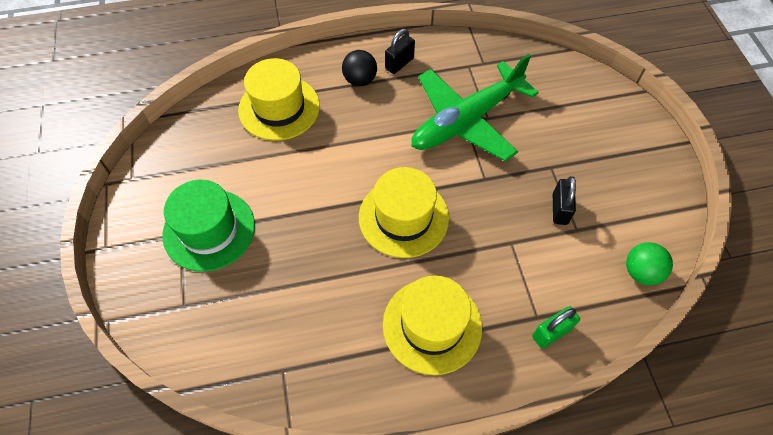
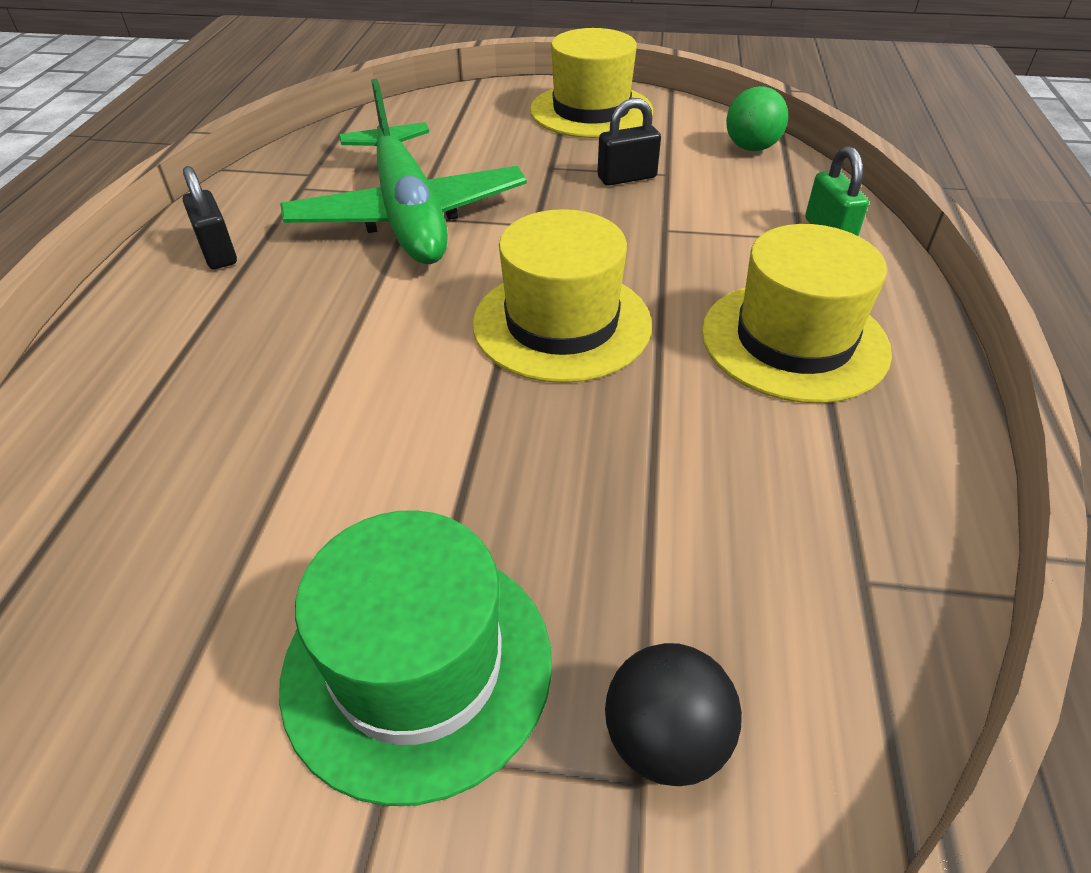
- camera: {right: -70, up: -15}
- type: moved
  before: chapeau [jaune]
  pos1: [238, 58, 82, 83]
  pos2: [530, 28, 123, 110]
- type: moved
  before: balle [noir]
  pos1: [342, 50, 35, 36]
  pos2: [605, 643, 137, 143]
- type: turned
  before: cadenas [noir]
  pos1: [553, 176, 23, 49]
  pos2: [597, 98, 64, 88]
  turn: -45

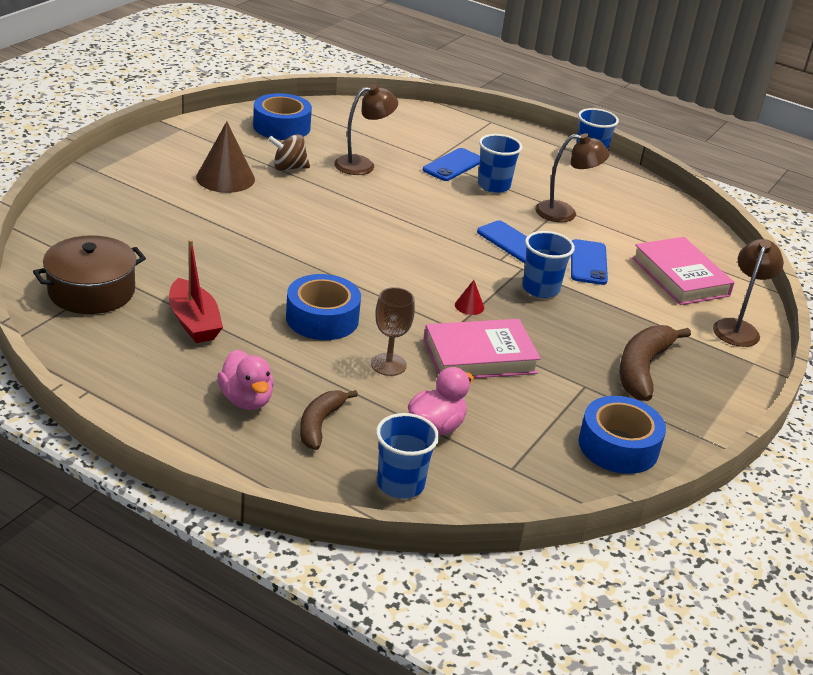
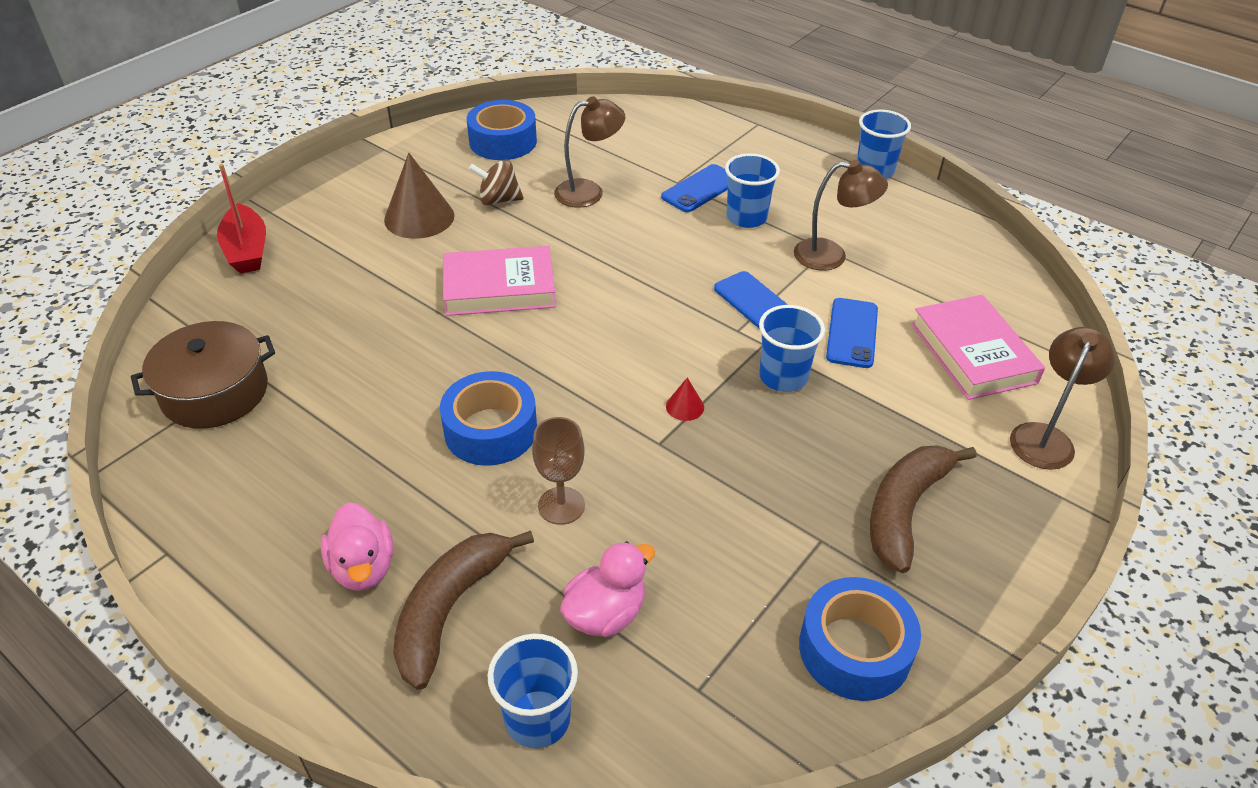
- camera: {right: 10, up: 10}
- type: moved
  before: bateau [rouge]
  pos1: [169, 239, 54, 104]
  pos2: [217, 164, 49, 109]
- type: resized
  before: banane [marron]
  pos1: [300, 390, 58, 60]
  pos2: [393, 530, 141, 160]
  scale: 1.53
- type: moved
  before: livre [rose]
  pos1: [424, 319, 117, 59]
  pos2: [443, 246, 113, 70]

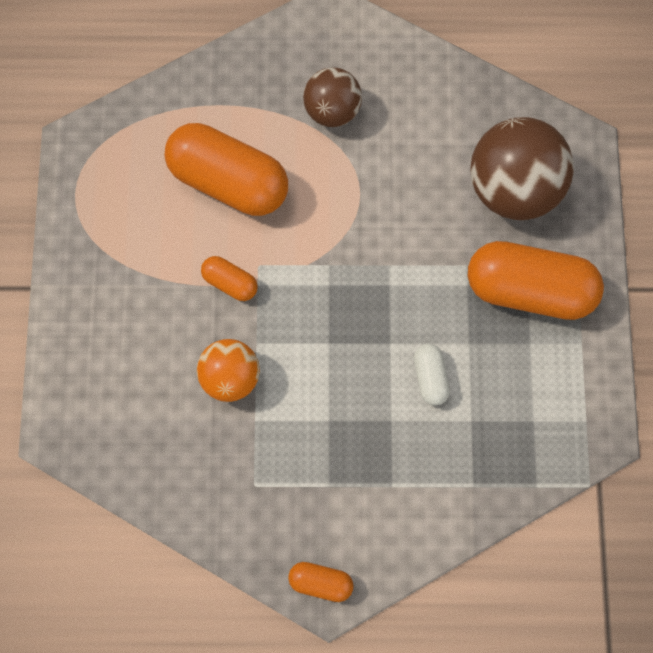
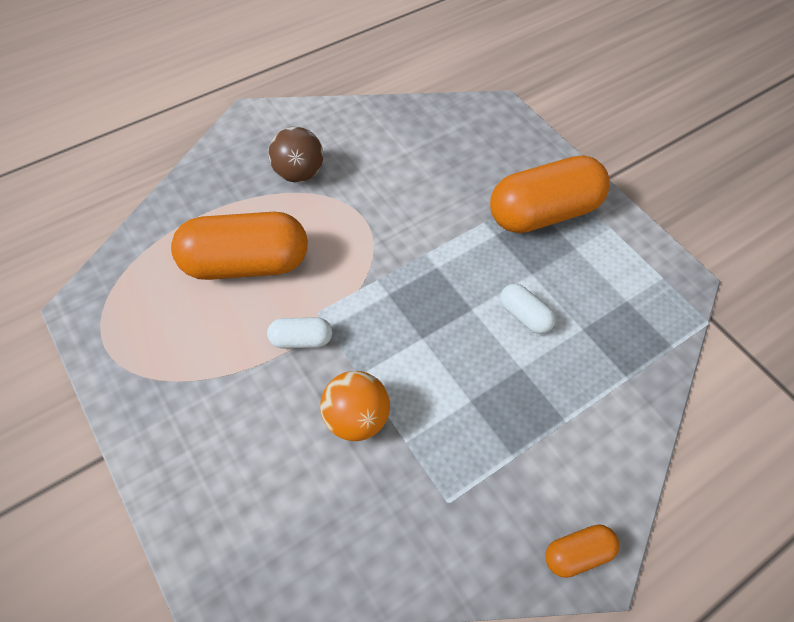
- camera: {right: -35, up: -15}
- type: recoloured
  before: gélule [orange]
  after: gélule [blanc]
  pos1: [201, 256, 57, 45]
  pos2: [267, 317, 65, 31]
- type: removed
  before: balle [marron]
  pos1: [470, 117, 104, 103]

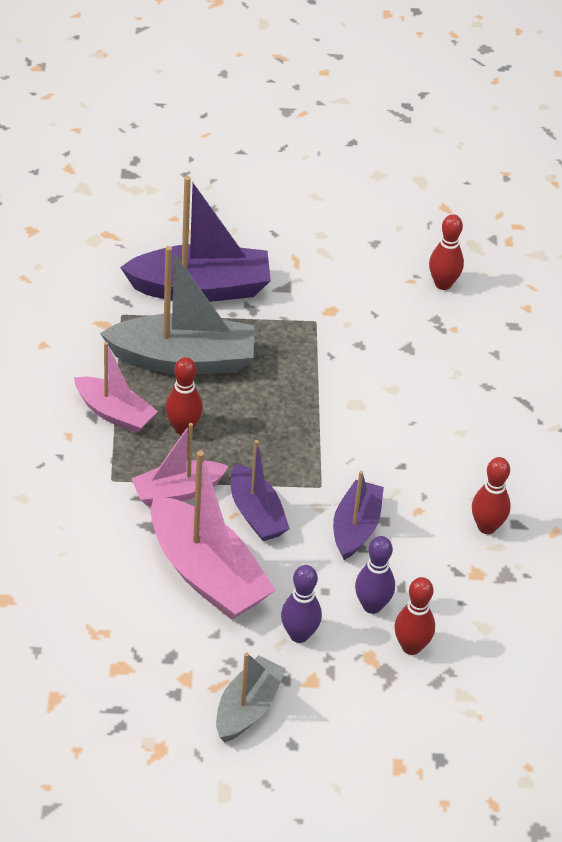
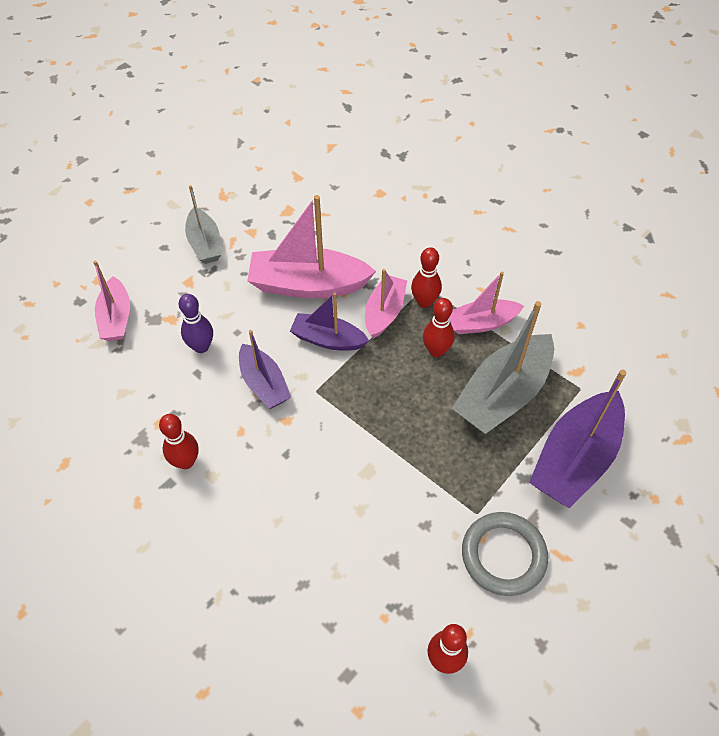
- camera: {right: 135, up: 10}
- type: removed
  before: quille [violet]
  pos1: [281, 565, 41, 78]
- type: moved
  before: quille [rouge]
  pos1: [394, 577, 41, 78]
  pos2: [411, 247, 31, 61]
- type: added
  after: bateau [rose]
  pos2: [93, 261, 37, 80]
- type: added
  after: anneau [gris]
  pos2: [462, 512, 86, 84]

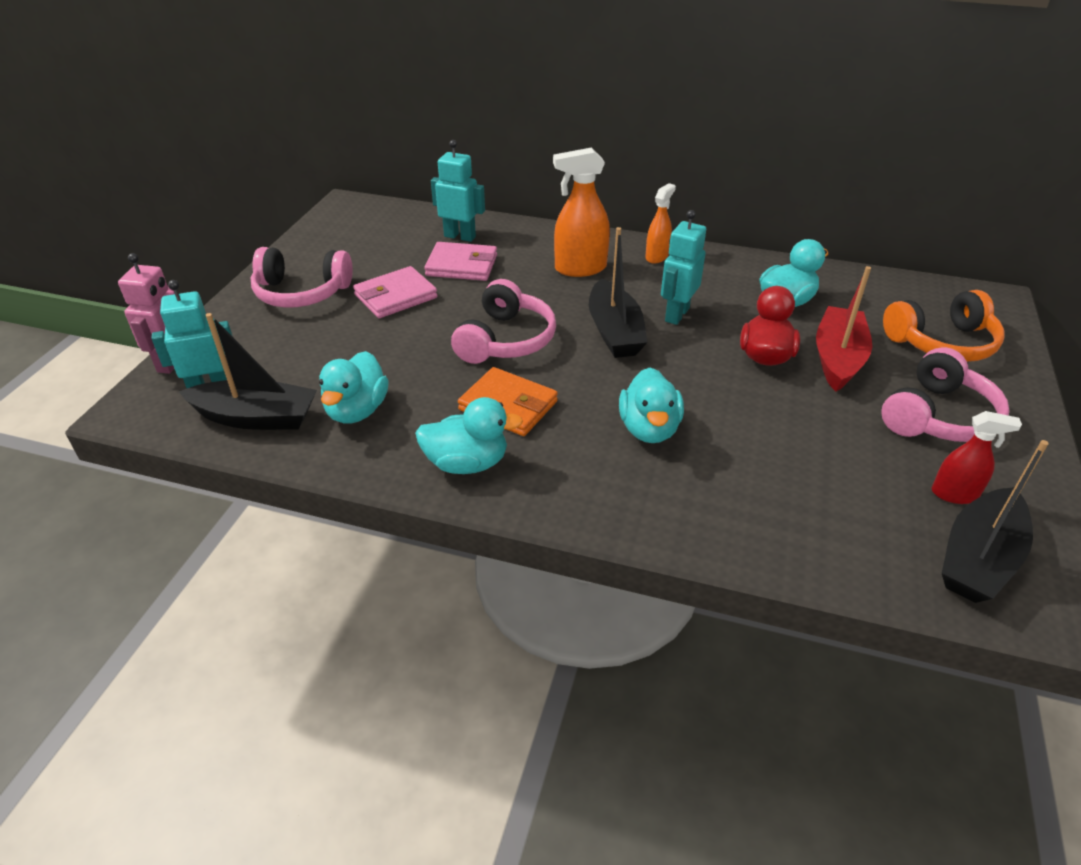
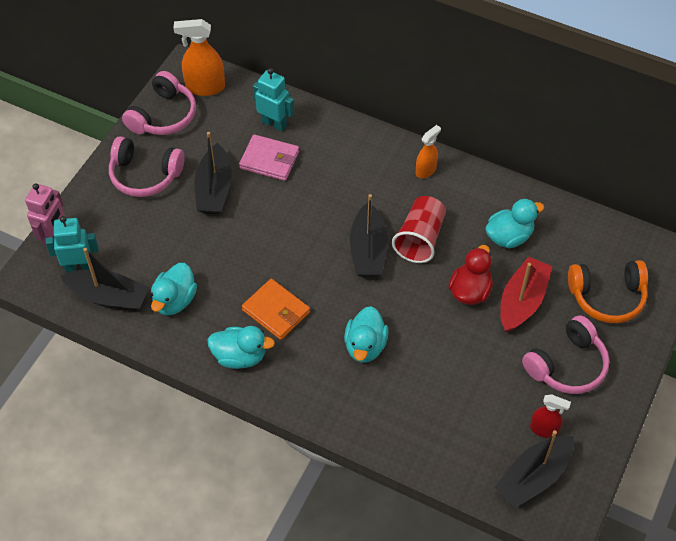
- camera: {right: 10, up: 15}
- type: replaced
  before: portefeuille [rose]
  after: bateau [noir]
  pos1: [353, 266, 85, 52]
  pos2: [194, 132, 38, 82]
- type: moved
  before: casque audio [rose]
  pos1: [451, 279, 105, 85]
  pos2: [122, 71, 74, 64]
- type: moved
  before: vaporisateur [orange]
  pos1: [553, 147, 57, 130]
  pos2: [173, 19, 52, 77]
- type: replaced
  before: robot [turquoise]
  after: gobelet [rouge]
  pos1: [661, 210, 45, 115]
  pos2: [392, 196, 54, 67]

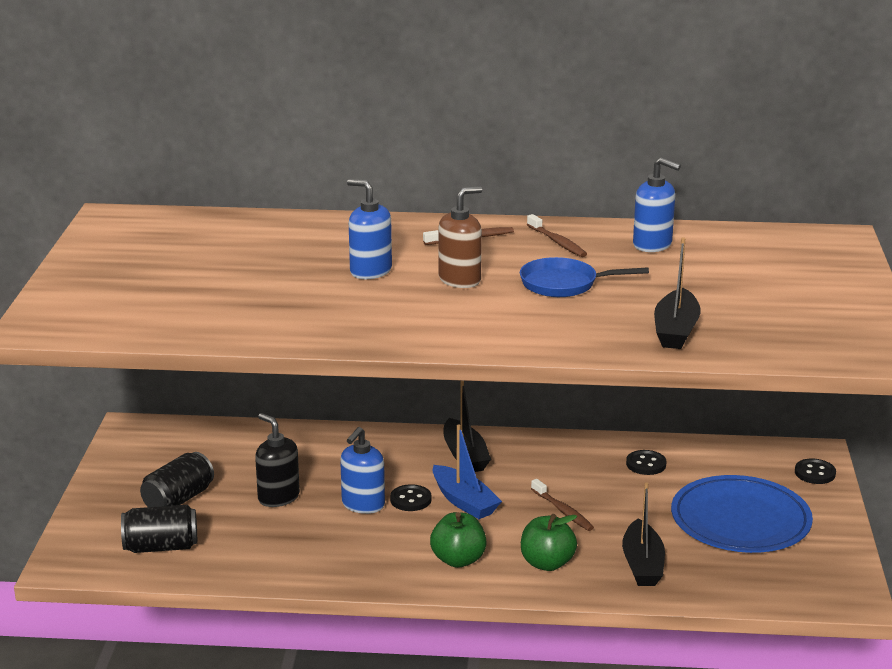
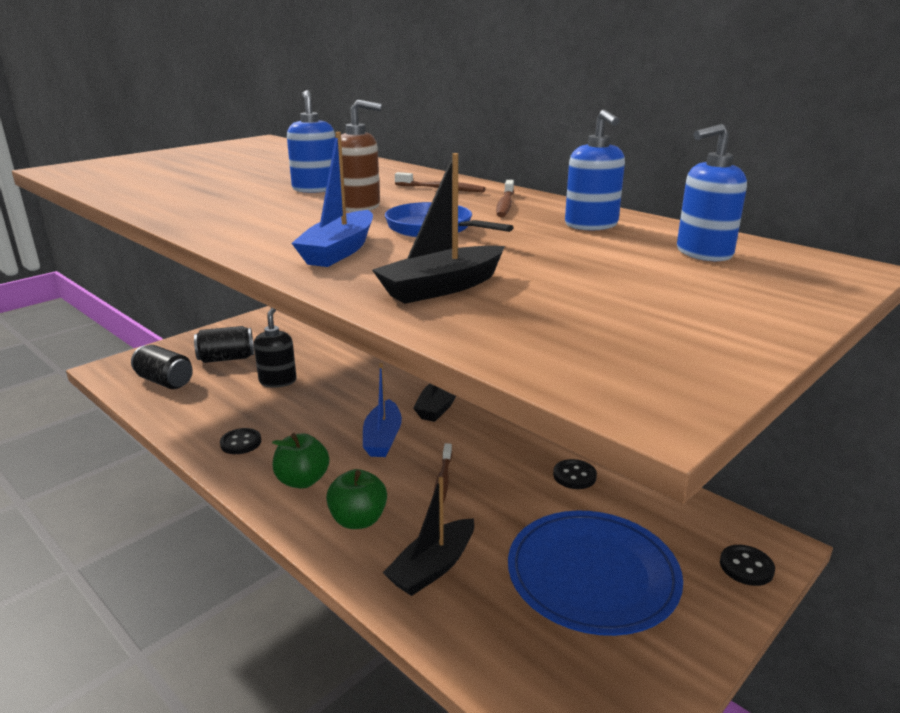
- camera: {right: 40, up: 0}
- type: moved
  before: distributeur de savon [bleu]
  pos1: [340, 427, 45, 87]
  pos2: [677, 124, 70, 137]
- type: moved
  before: bouton [noir]
  pos1: [390, 484, 41, 27]
  pos2: [220, 428, 41, 26]
- type: added
  after: bateau [bleu]
  pos2: [292, 132, 81, 135]

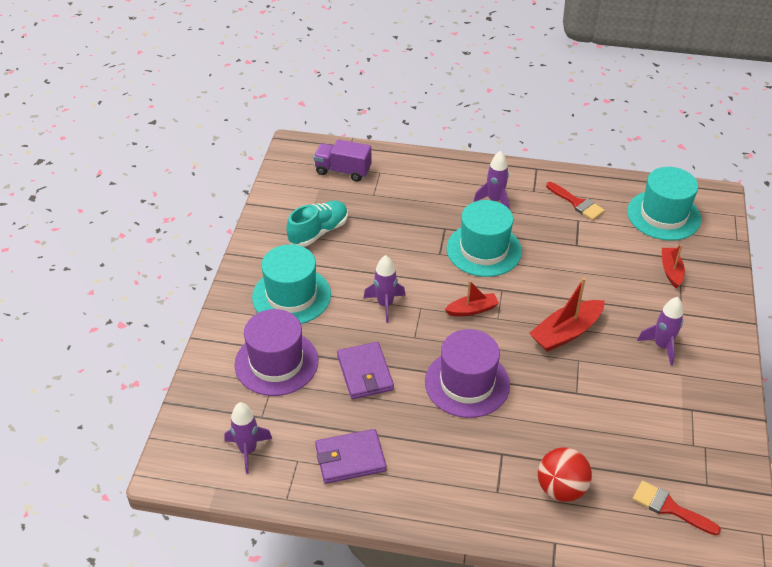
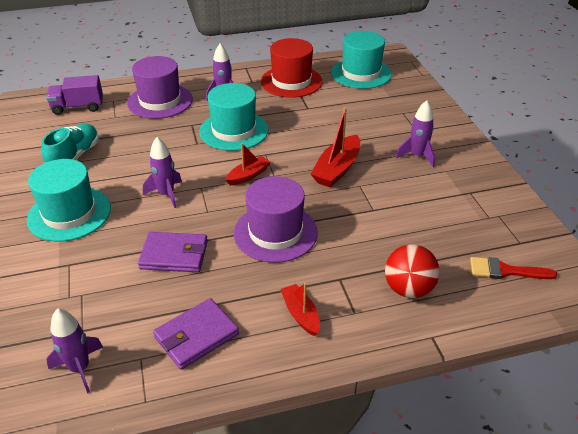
- camera: {right: -25, up: -5}
- type: moved
  before: chapeau [violet]
  pos1: [234, 309, 84, 87]
  pos2: [127, 56, 66, 63]
- type: turned
  before: portefeuille [violet]
  pos1: [337, 342, 57, 57]
  pos2: [138, 232, 70, 40]
  turn: -45
- type: replaced
  before: pinceau [rouge]
  after: chapeau [rouge]
  pos1: [546, 182, 59, 38]
  pos2: [261, 38, 61, 60]
- type: moved
  before: bateau [rouge]
  pos1: [662, 244, 23, 44]
  pos2: [281, 283, 39, 53]

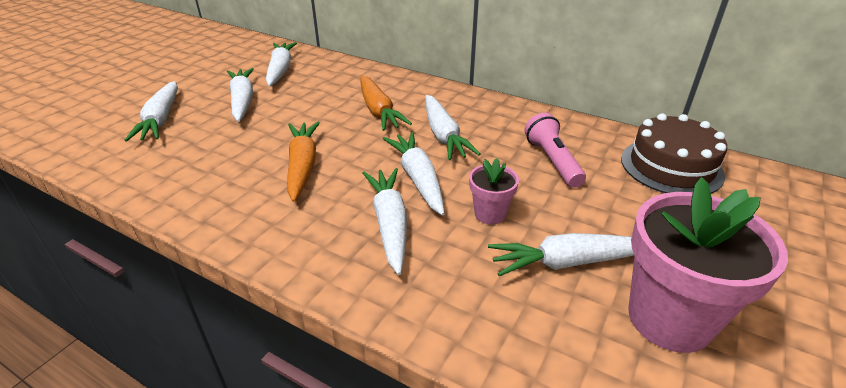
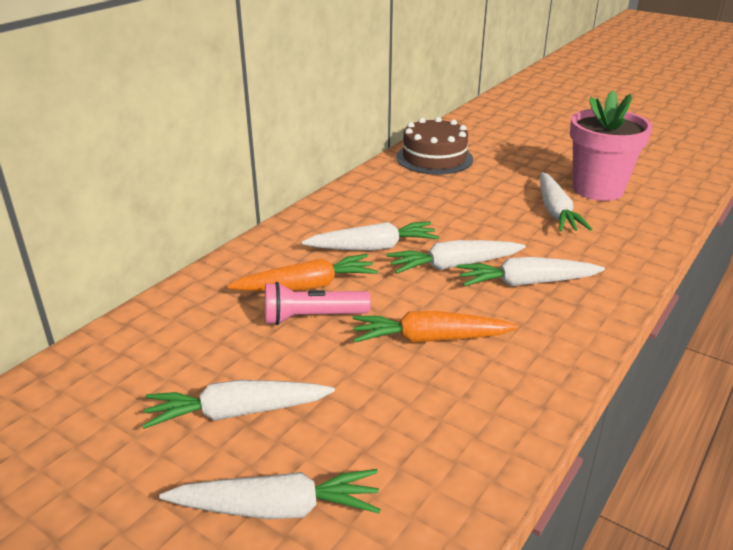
- camera: {right: -85, up: -5}
- type: removed
  before: carotte [blanc]
  pos1: [266, 42, 31, 44]
- type: removed
  before: pot de fleurs [rose]
  pos1: [469, 158, 50, 67]
- type: moved
  before: lampe de poche [rose]
  pos1: [525, 113, 61, 75]
  pos2: [265, 282, 106, 43]

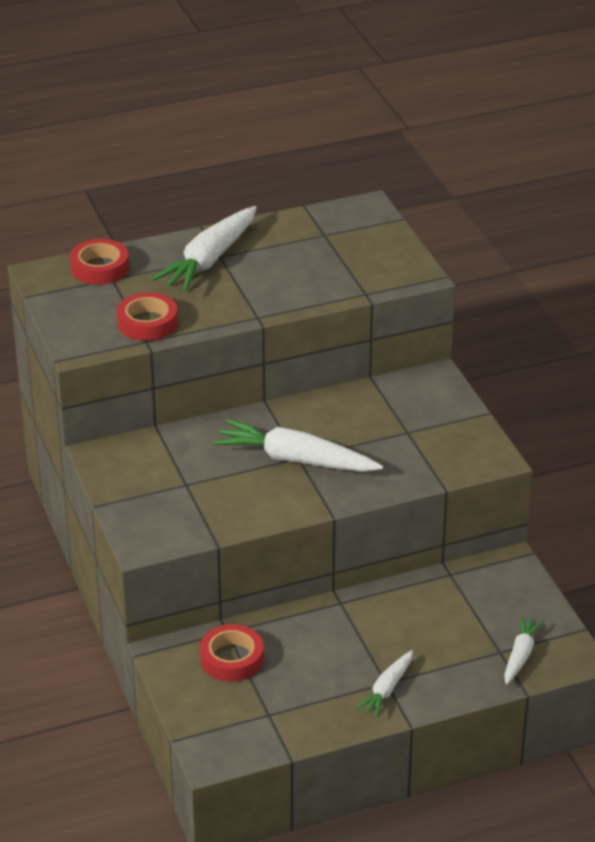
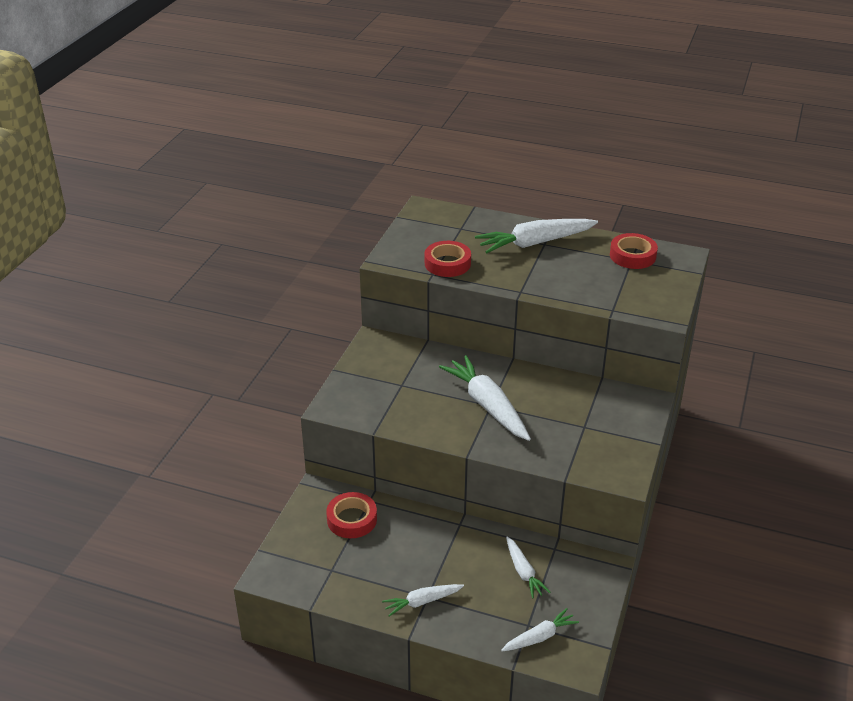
- camera: {right: 40, up: 0}
- type: moved
  before: ruban adhésif [rouge]
  pos1: [70, 239, 59, 46]
  pos2: [610, 233, 48, 36]
- type: added
  after: carotte [blanc]
  pos2: [506, 537, 44, 62]

